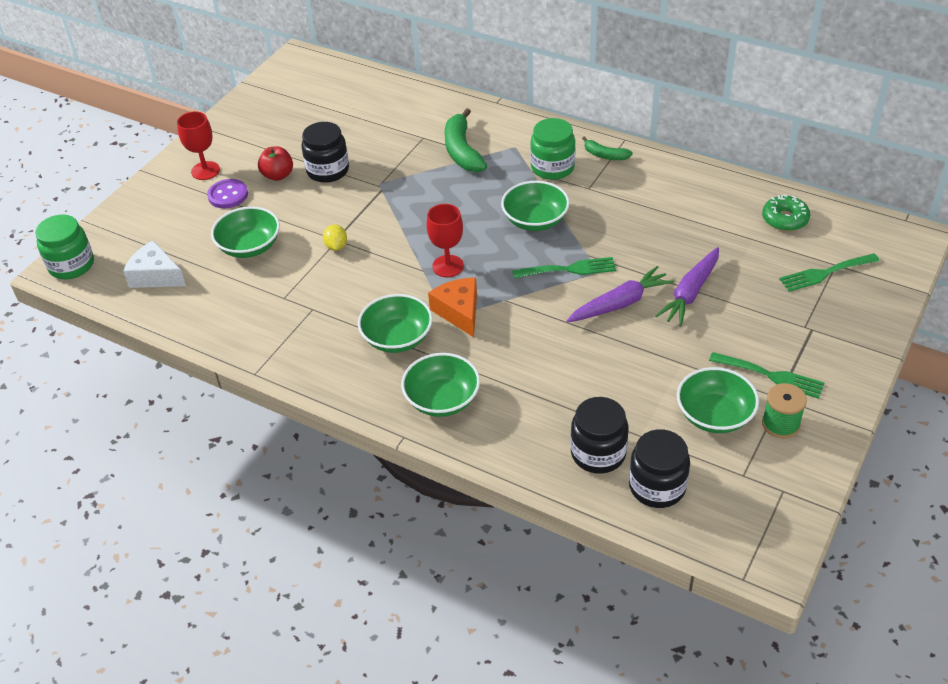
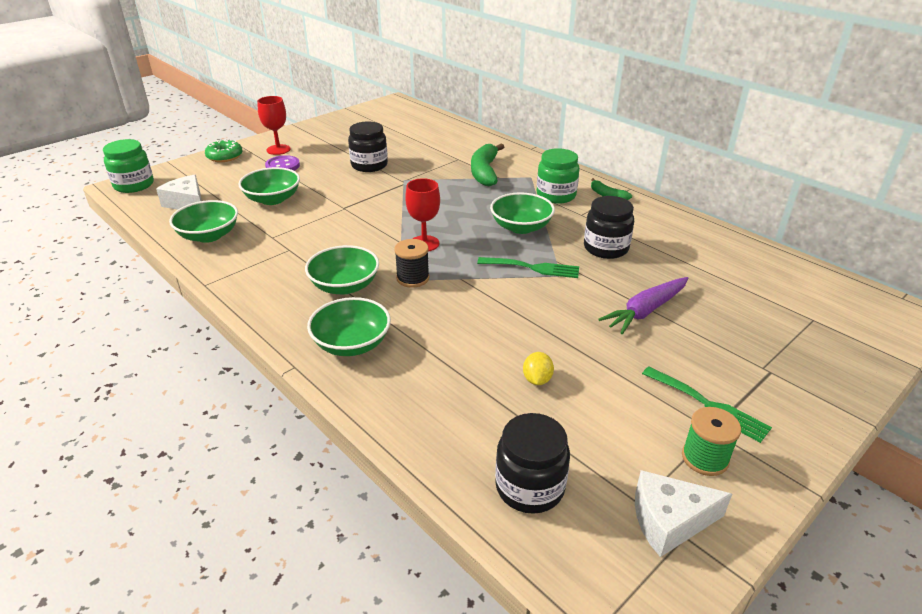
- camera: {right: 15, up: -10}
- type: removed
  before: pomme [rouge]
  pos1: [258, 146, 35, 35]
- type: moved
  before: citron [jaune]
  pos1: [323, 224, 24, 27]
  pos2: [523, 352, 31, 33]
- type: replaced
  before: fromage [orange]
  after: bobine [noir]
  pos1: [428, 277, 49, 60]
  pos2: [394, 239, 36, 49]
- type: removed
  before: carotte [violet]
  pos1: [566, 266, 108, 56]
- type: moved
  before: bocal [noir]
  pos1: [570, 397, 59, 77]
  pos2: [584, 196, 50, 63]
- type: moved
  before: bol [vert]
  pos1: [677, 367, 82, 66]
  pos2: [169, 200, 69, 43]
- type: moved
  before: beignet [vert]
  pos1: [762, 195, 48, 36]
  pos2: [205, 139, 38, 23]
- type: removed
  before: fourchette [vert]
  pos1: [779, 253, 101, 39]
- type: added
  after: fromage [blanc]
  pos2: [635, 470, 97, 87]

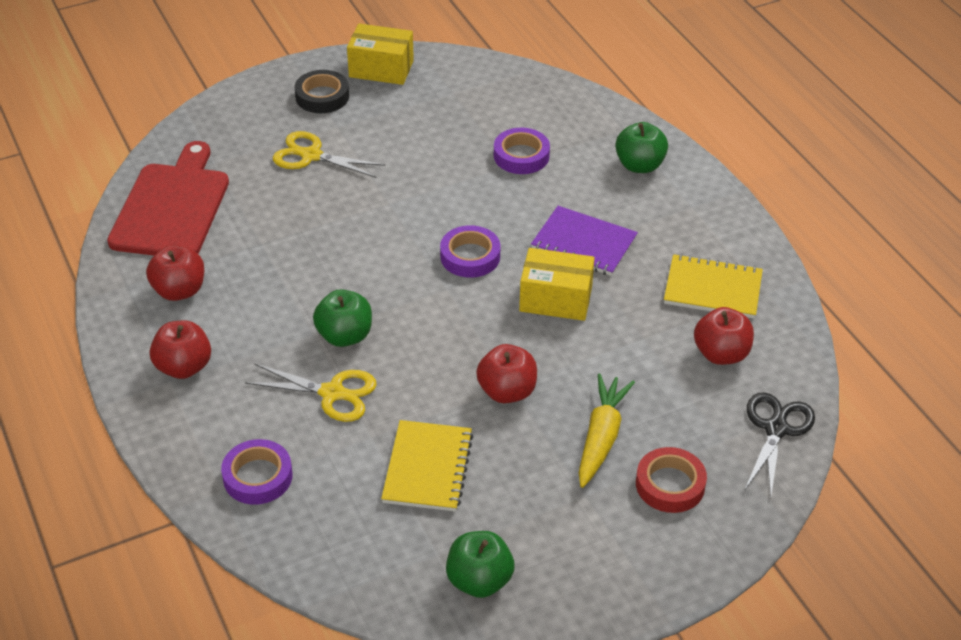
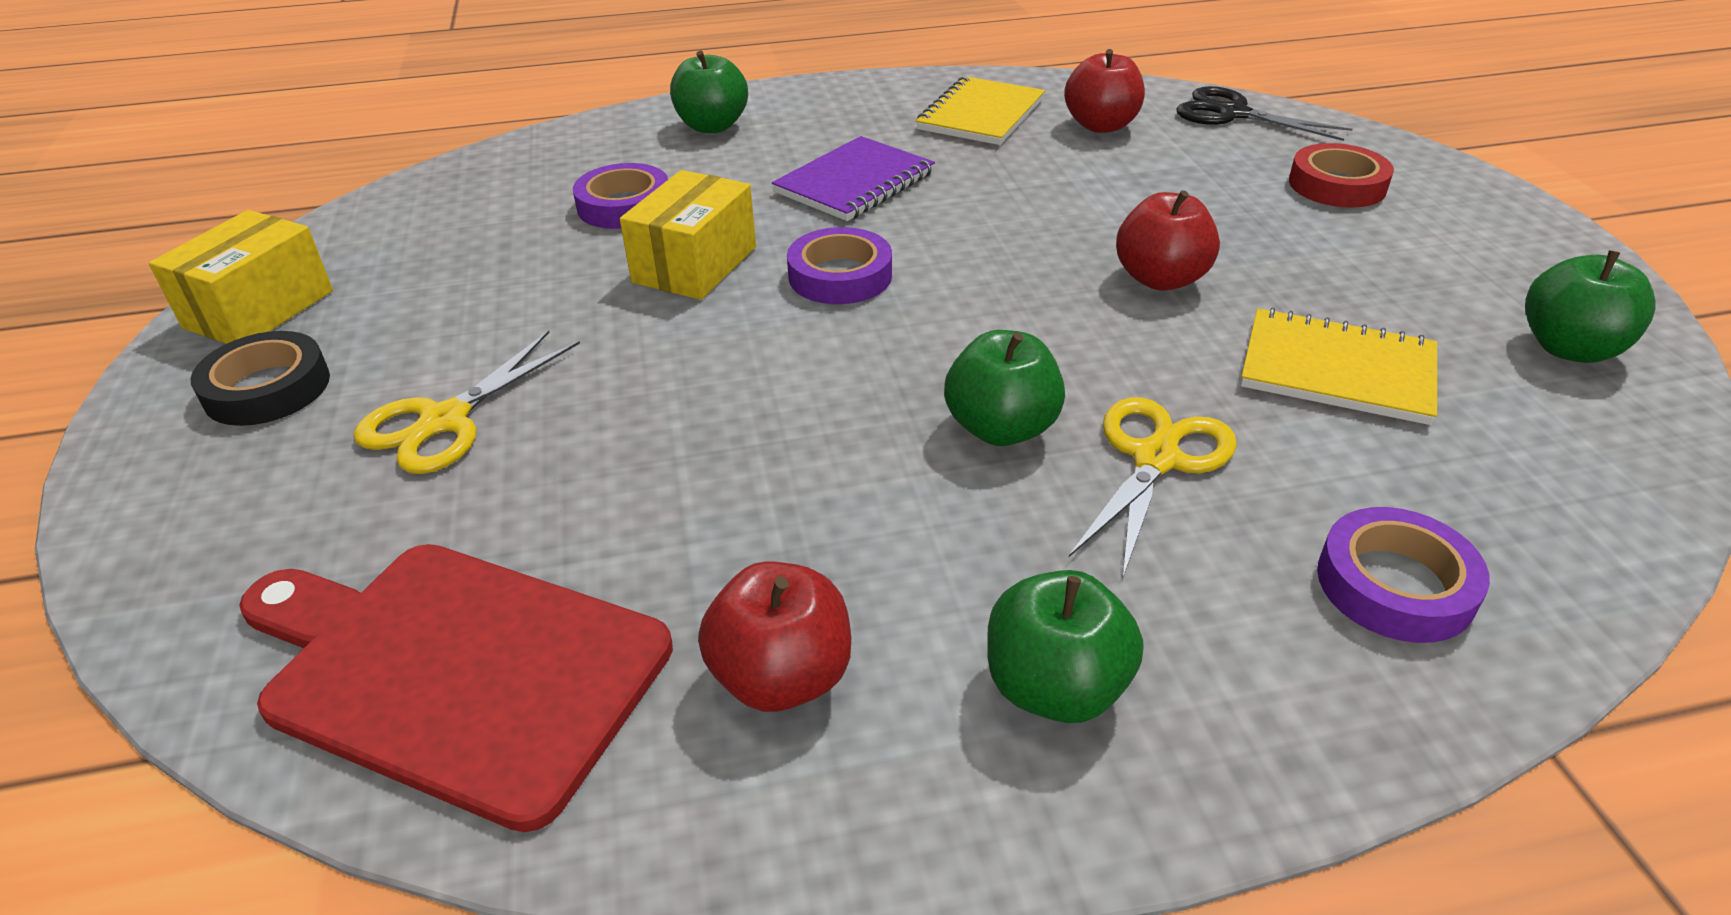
- camera: {right: -75, up: -5}
- type: recoloured
  before: pomme [rouge]
  after: pomme [vert]
  pos1: [150, 320, 61, 59]
  pos2: [987, 570, 156, 153]
- type: moved
  before: boîte [jaune]
  pos1: [519, 248, 76, 73]
  pos2: [620, 170, 136, 130]
- type: removed
  before: carotte [jaune]
  pos1: [578, 373, 57, 115]

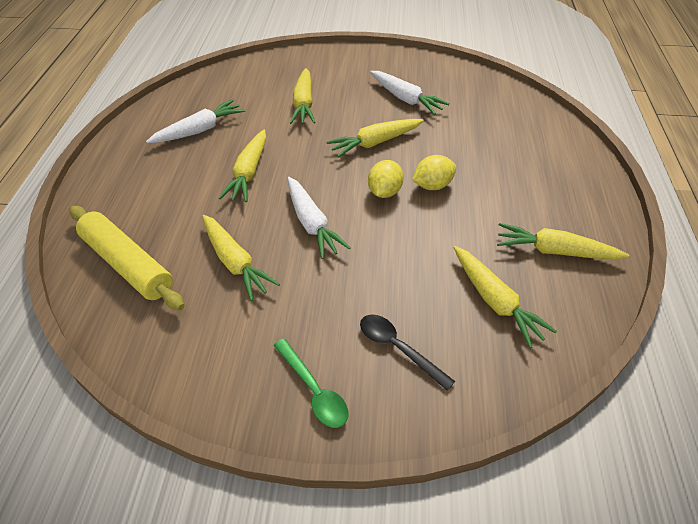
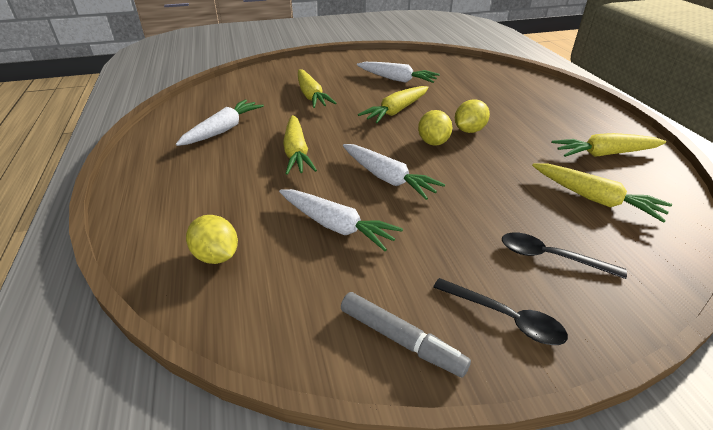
- camera: {right: -20, up: -10}
- type: replaced
  before: rouleau à pâtisserie [jaune]
  after: citron [jaune]
  pos1: [70, 206, 115, 104]
  pos2: [186, 215, 52, 49]
- type: recoloured
  before: carotte [jaune]
  after: carotte [blanc]
  pos1: [202, 215, 78, 86]
  pos2: [279, 189, 124, 62]
- type: recoloured
  before: cuillère [vert]
  after: cuillère [noir]
  pos1: [274, 339, 74, 89]
  pos2: [433, 278, 135, 67]
- type: added
  after: feutre [gris]
  pos2: [341, 292, 130, 86]

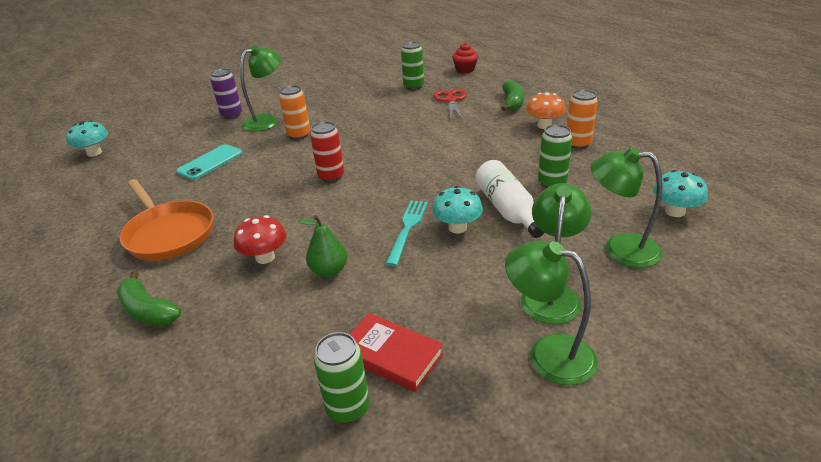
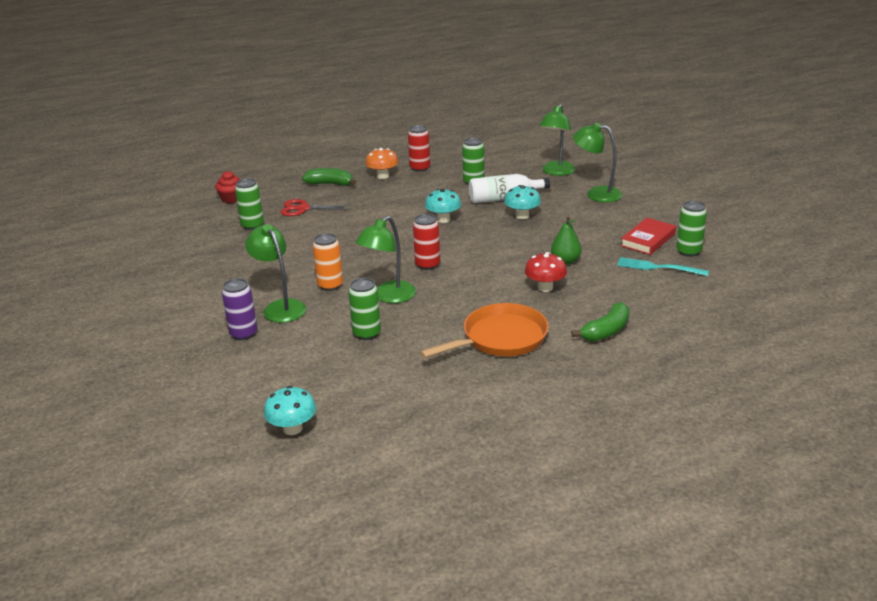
- camera: {right: -85, up: -5}
- type: replaced
  before: téléphone [turquoise]
  after: canette [vert]
  pos1: [176, 144, 66, 36]
  pos2: [348, 278, 33, 62]
- type: moved
  before: fourchette [turquoise]
  pos1: [386, 200, 42, 66]
  pos2: [617, 257, 92, 19]
- type: moved
  before: lampe [vert]
  pos1: [505, 241, 93, 144]
  pos2: [356, 216, 60, 87]
- type: recoloured
  before: canette [orange]
  after: canette [rouge]
  pos1: [567, 89, 31, 60]
  pos2: [408, 125, 22, 47]
- type: moved
  before: champignon [turquoise]
  pos1: [653, 170, 55, 47]
  pos2: [425, 189, 36, 34]

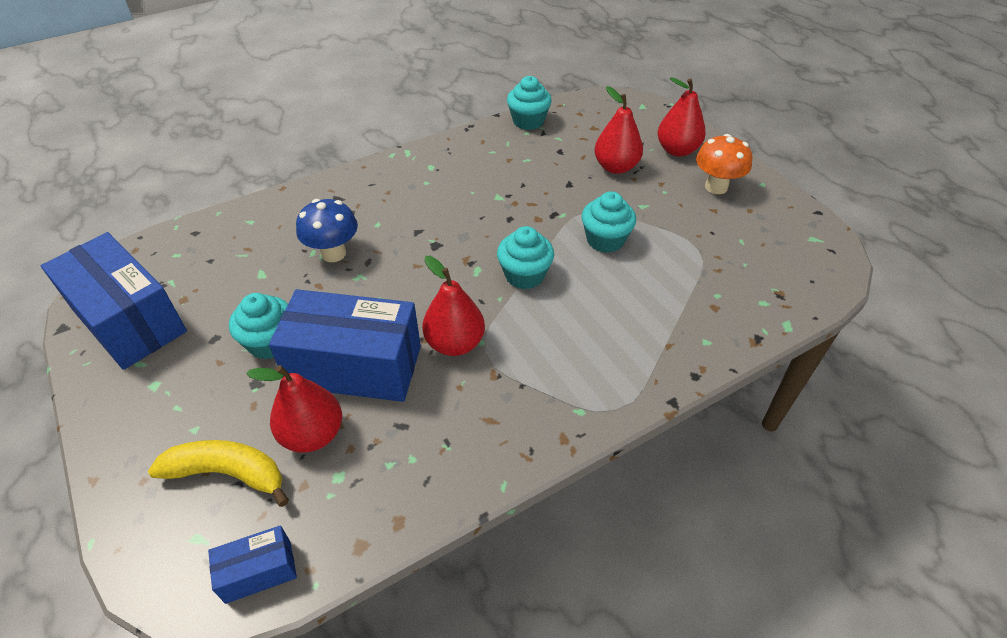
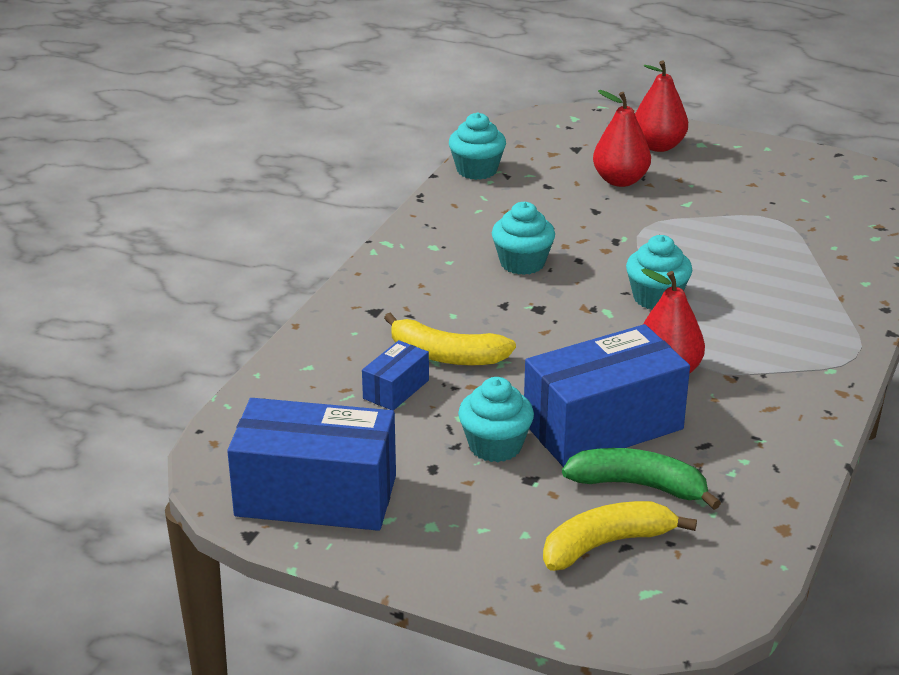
- camera: {right: -35, up: -15}
- type: moved
  before: boîte [bleu]
  pos1: [208, 525, 89, 79]
  pos2: [362, 340, 67, 71]
- type: replaced
  before: poire [rouge]
  after: banane [vert]
  pos1: [246, 365, 96, 88]
  pos2: [562, 448, 159, 62]
- type: replaced
  before: champignon [bleu]
  after: banane [jaune]
  pos1: [296, 199, 62, 63]
  pos2: [384, 313, 132, 53]
- type: moved
  before: muffin [turquoise]
  pos1: [582, 191, 54, 62]
  pos2: [492, 202, 63, 73]
- type: removed
  before: champignon [orange]
  pos1: [696, 134, 56, 60]

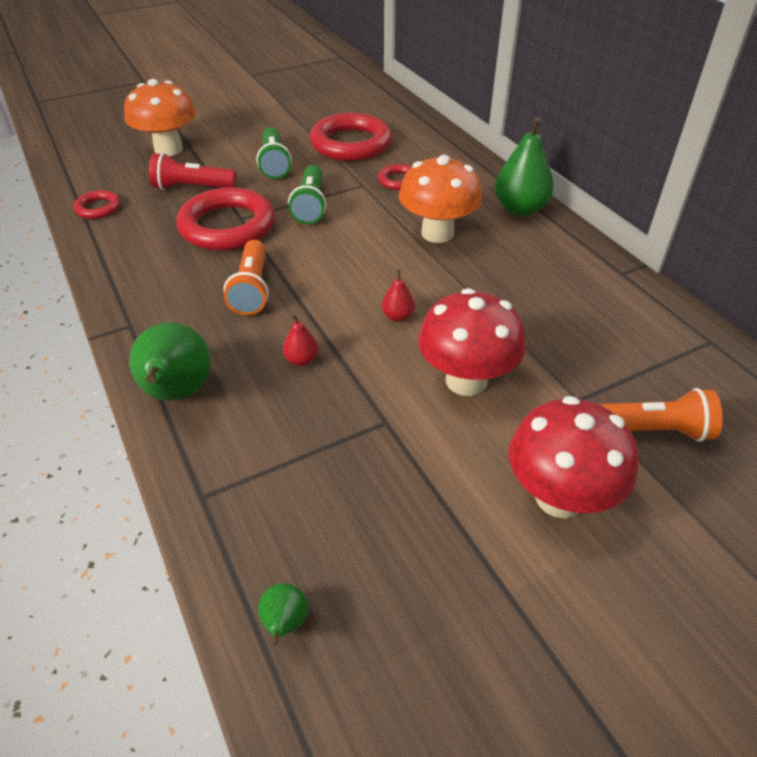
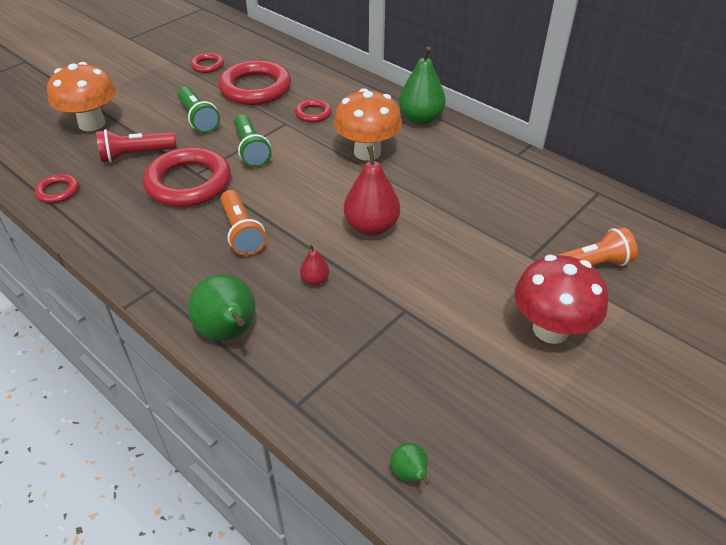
- camera: {right: -20, up: 0}
- type: resized
  before: poire [rouge]
  pos1: [382, 270, 33, 52]
  pos2: [344, 146, 56, 90]
  scale: 2.07
- type: removed
  before: champignon [rouge]
  pos1: [418, 288, 108, 108]
- type: added
  after: anneau [rouge]
  pos2: [190, 53, 34, 20]

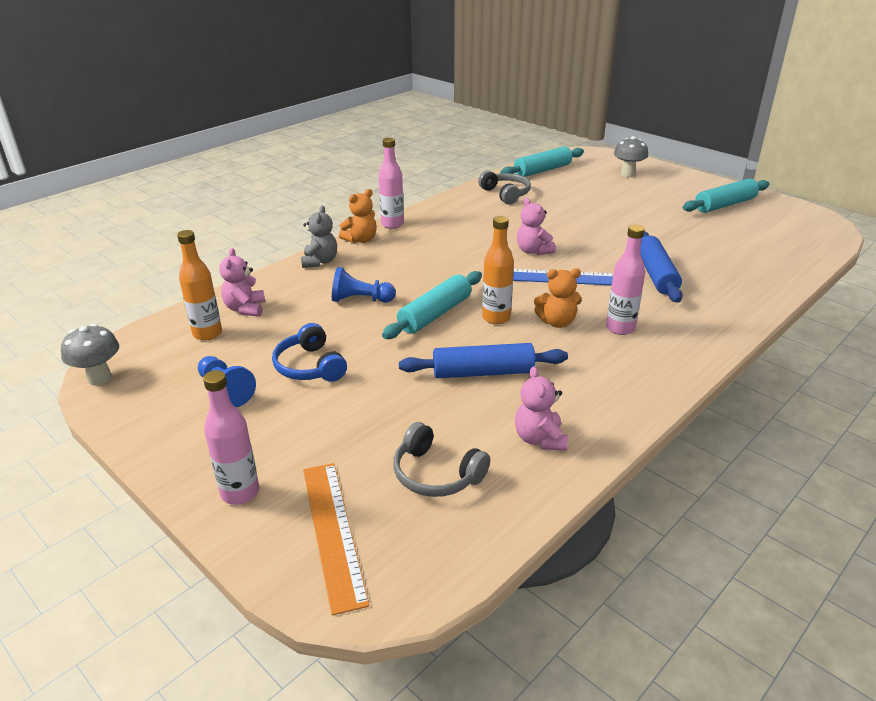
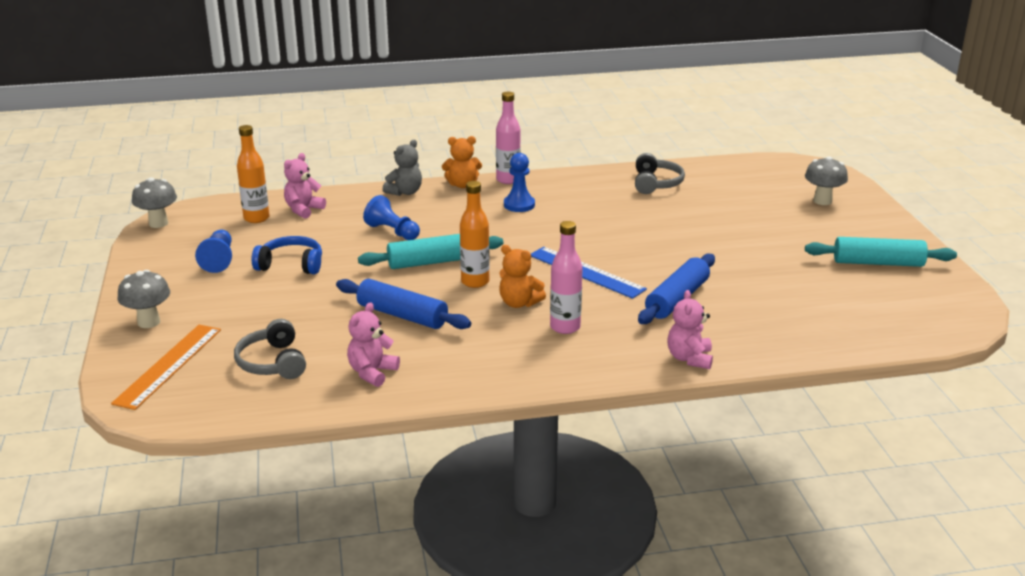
- camera: {right: 35, up: -5}
- type: replaced
  before: bouteille [rose]
  after: champignon [gris]
  pos1: [203, 370, 56, 135]
  pos2: [117, 270, 53, 58]
- type: turned
  before: casque audio [bleu]
  pos1: [272, 323, 75, 59]
  pos2: [252, 236, 70, 38]
  turn: 90
- type: removed
  before: rouleau à pâtisserie [turquoise]
  pos1: [500, 146, 84, 31]
- type: moved
  before: ours en peluche [rose]
  pos1: [517, 198, 39, 57]
  pos2: [667, 290, 46, 79]
- type: added
  after: pion [bleu]
  pos2: [504, 153, 31, 59]

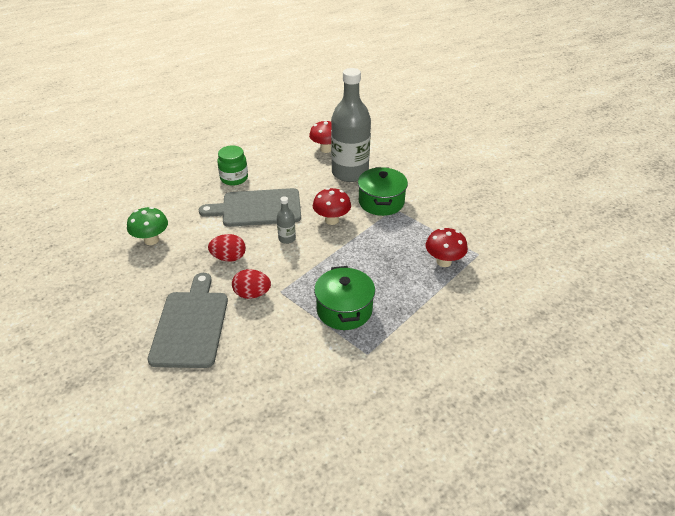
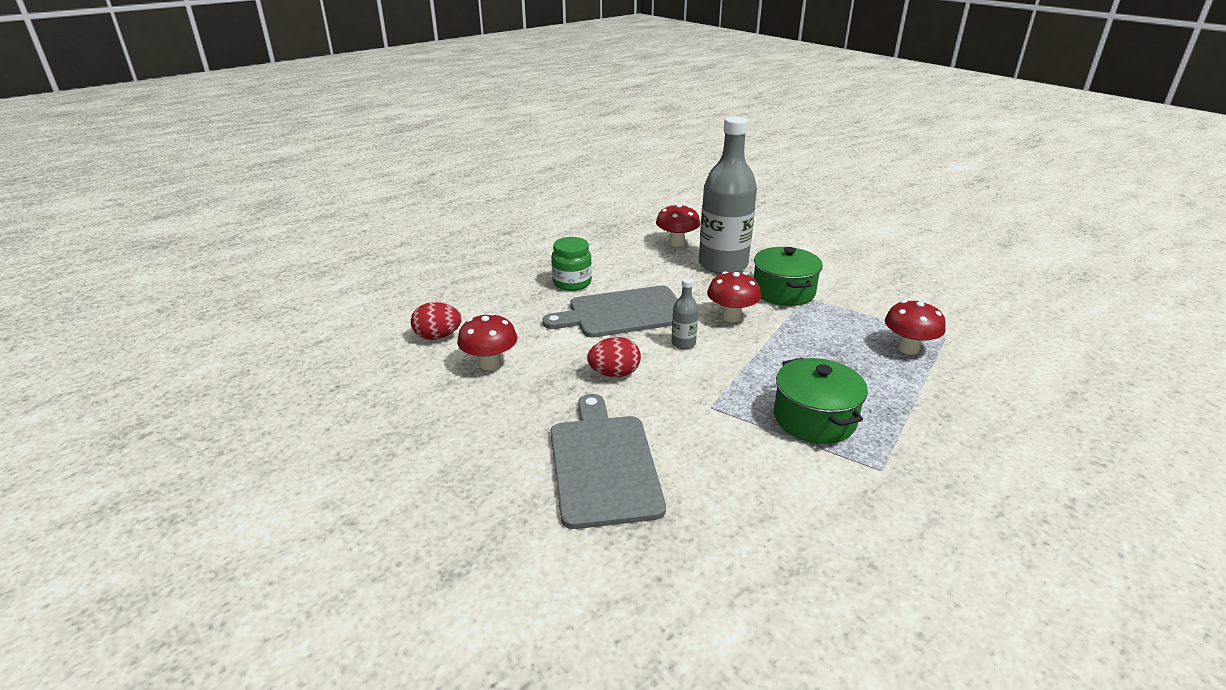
- camera: {right: -10, up: -10}
- type: recoloured
  before: champignon [vert]
  after: champignon [rouge]
  pos1: [127, 207, 41, 38]
  pos2: [457, 313, 60, 57]
- type: moved
  before: œuf [rouge]
  pos1: [232, 269, 39, 30]
  pos2: [411, 302, 50, 38]

